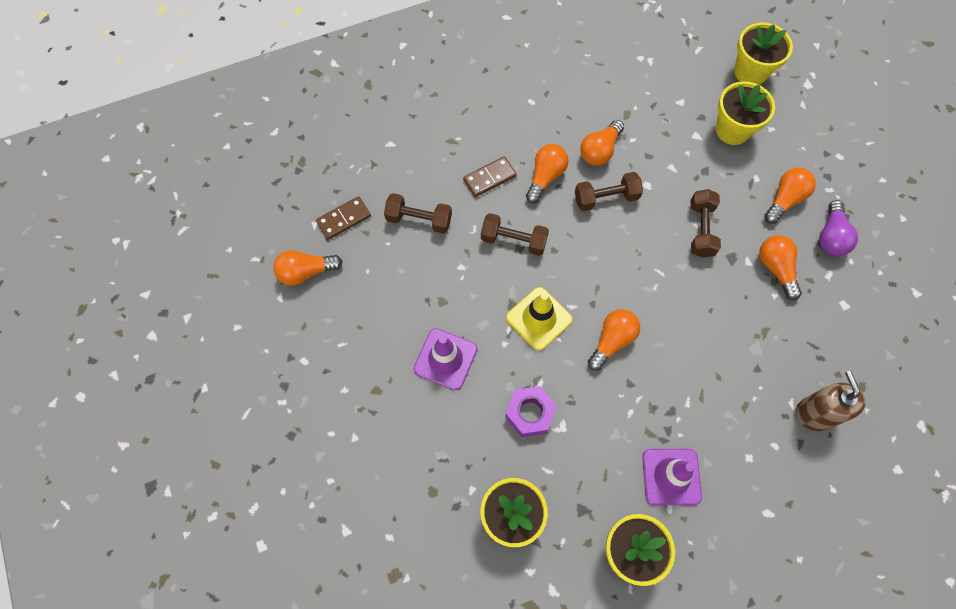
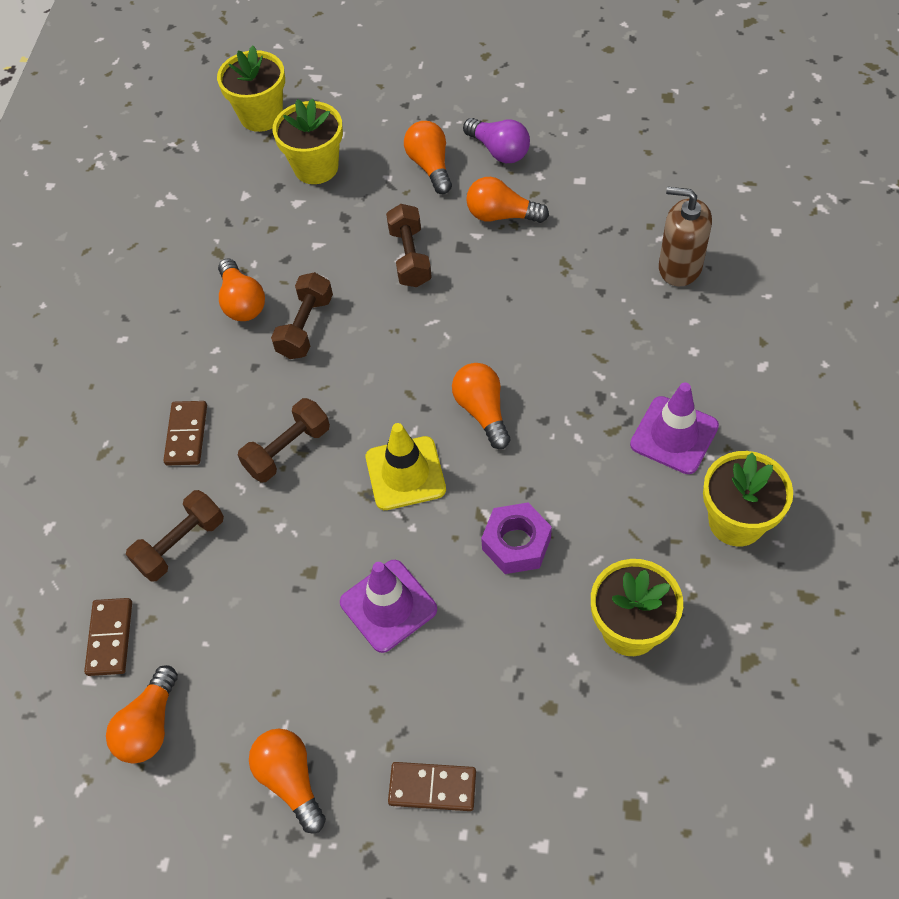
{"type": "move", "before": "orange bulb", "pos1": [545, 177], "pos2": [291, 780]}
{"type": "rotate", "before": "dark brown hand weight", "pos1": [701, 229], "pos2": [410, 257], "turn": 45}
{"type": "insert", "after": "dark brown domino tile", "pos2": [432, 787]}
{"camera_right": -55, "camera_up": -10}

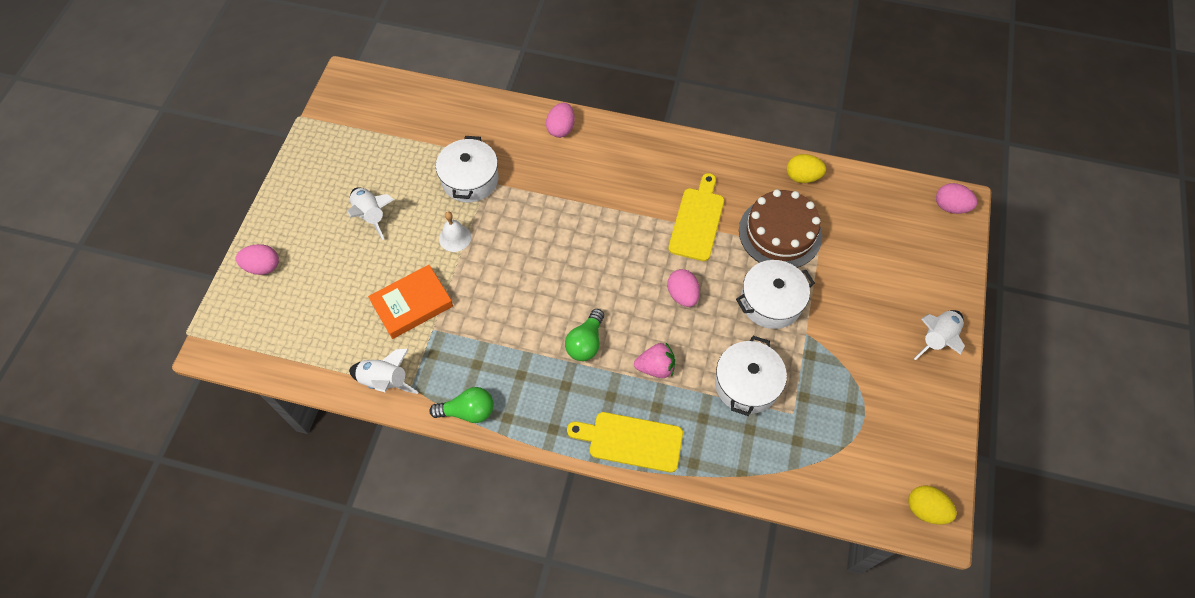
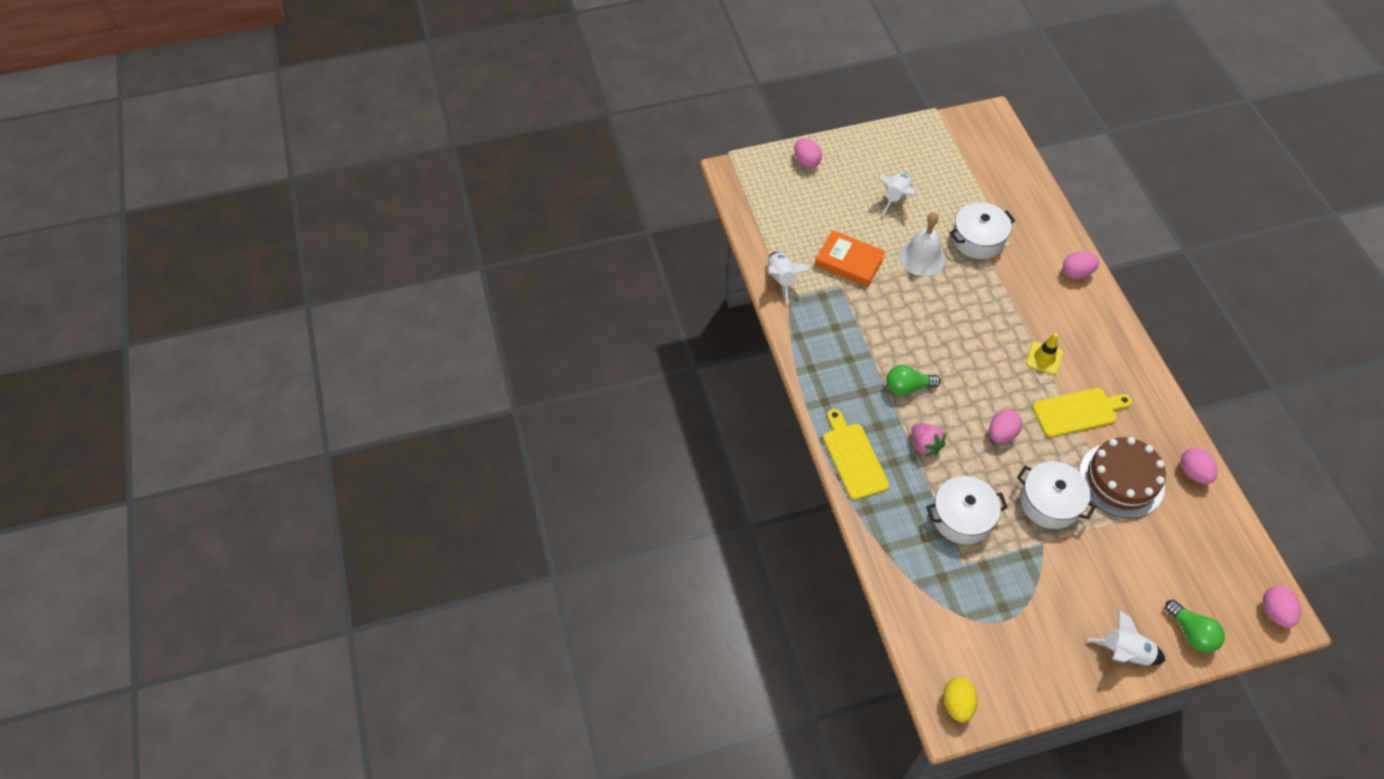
{"type": "recolor", "before": "yellow egg", "after": "pink egg", "pos1": [802, 177], "pos2": [1193, 472]}
{"type": "resize", "before": "pure white school bell", "pos1": [455, 238], "pos2": [922, 257], "scale": 1.61}
{"type": "move", "before": "emerald bulb", "pos1": [468, 411], "pos2": [1191, 633]}
{"type": "insert", "after": "yellow road cone", "pos2": [1044, 358]}
{"camera_right": 60, "camera_up": -5}

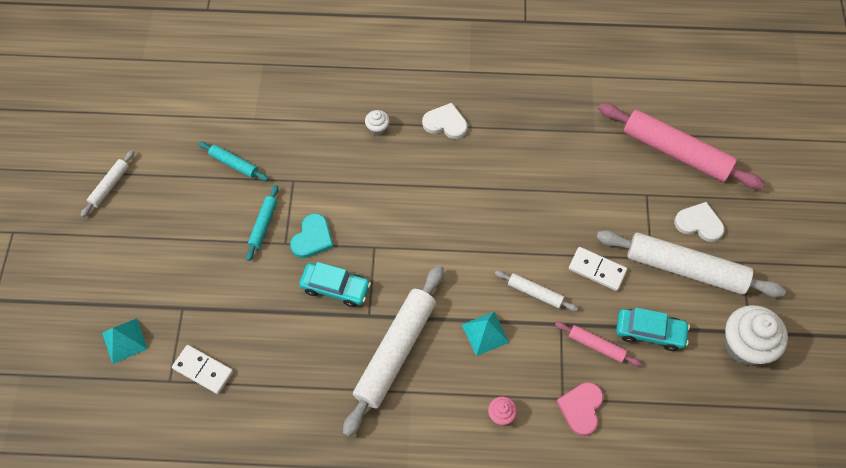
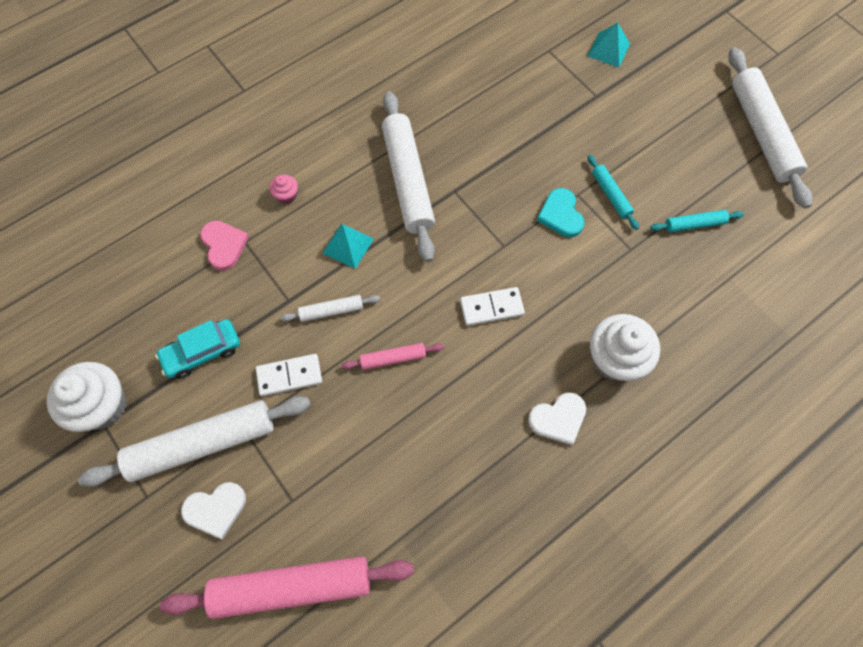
{"type": "resize", "before": "pure white fairy cake", "pos1": [377, 128], "pos2": [614, 359], "scale": 2.16}
{"type": "resize", "before": "pure white rolling pin", "pos1": [109, 186], "pos2": [761, 133], "scale": 2.12}
{"type": "delete", "before": "teal car", "pos1": [335, 288]}
{"type": "move", "before": "pink rolling pin", "pos1": [596, 345], "pos2": [393, 358]}
{"type": "move", "before": "pure white domino tile", "pos1": [203, 370], "pos2": [491, 308]}
{"camera_right": 140, "camera_up": 5}

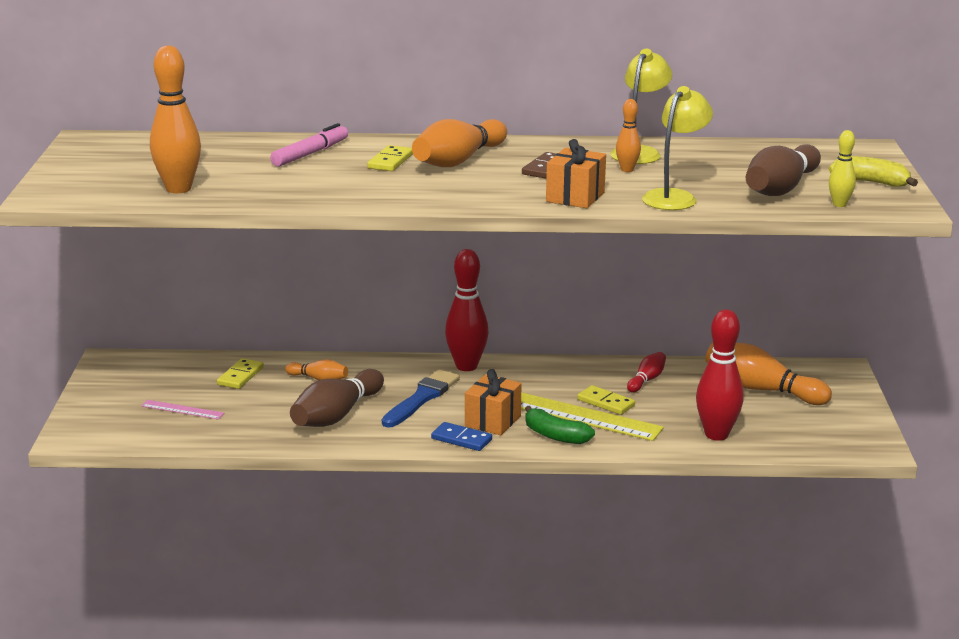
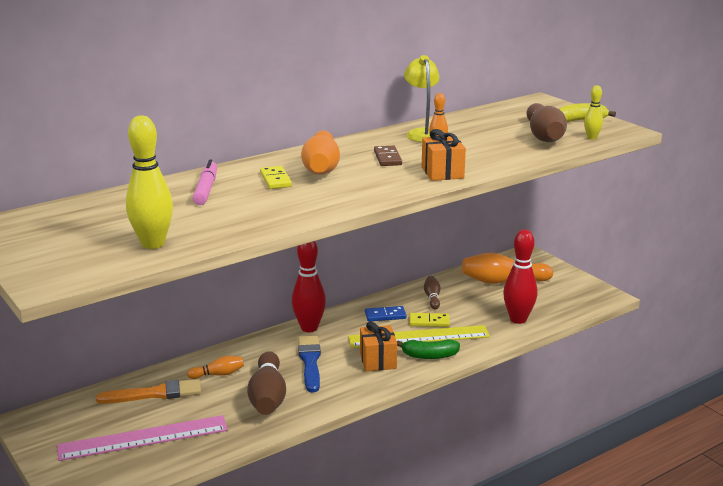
{"type": "recolor", "before": "orange skittle", "after": "yellow skittle", "pos1": [178, 189], "pos2": [153, 244]}
{"type": "delete", "before": "yellow lamp", "pos1": [674, 197]}
{"type": "recolor", "before": "scarlet skittle", "after": "dark brown skittle", "pos1": [646, 380], "pos2": [432, 298]}
{"type": "replace", "before": "yellow domino tile", "after": "orange paintbrush", "pos1": [240, 376], "pos2": [155, 394]}
{"type": "resize", "before": "pink straightedge", "pos1": [182, 409], "pos2": [143, 438], "scale": 2.16}
{"type": "move", "before": "royal blue domino tile", "pos1": [461, 439], "pos2": [385, 315]}
{"camera_right": -35, "camera_up": 0}

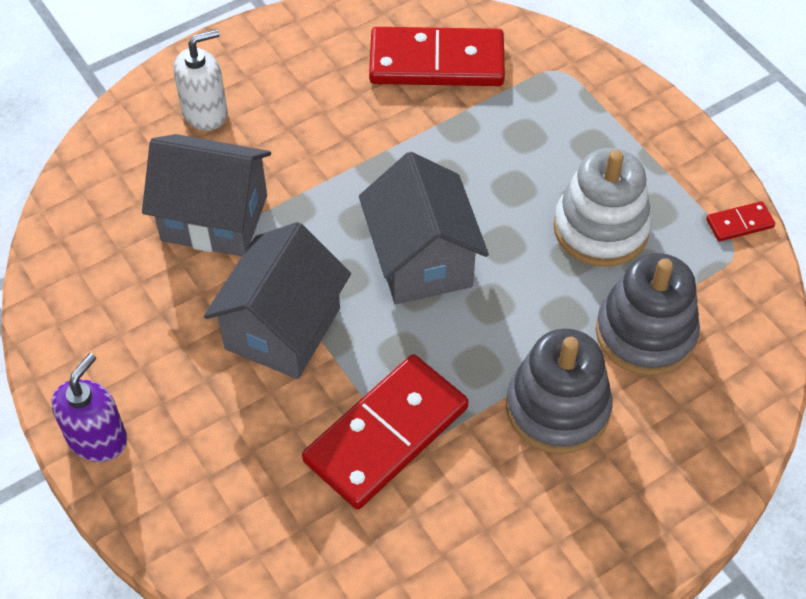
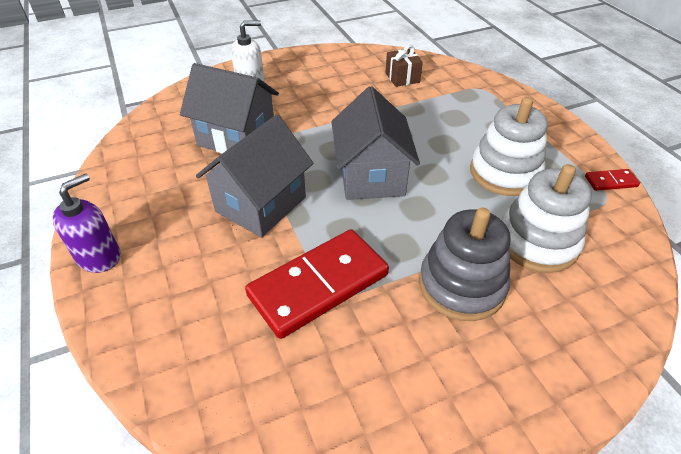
{"type": "replace", "before": "scarlet domino tile", "after": "dark brown wrapped gift", "pos1": [436, 62], "pos2": [402, 77]}
{"type": "recolor", "before": "ash-grey ring stacker", "after": "pure white ring stacker", "pos1": [645, 333], "pos2": [537, 242]}
{"camera_right": 10, "camera_up": -10}

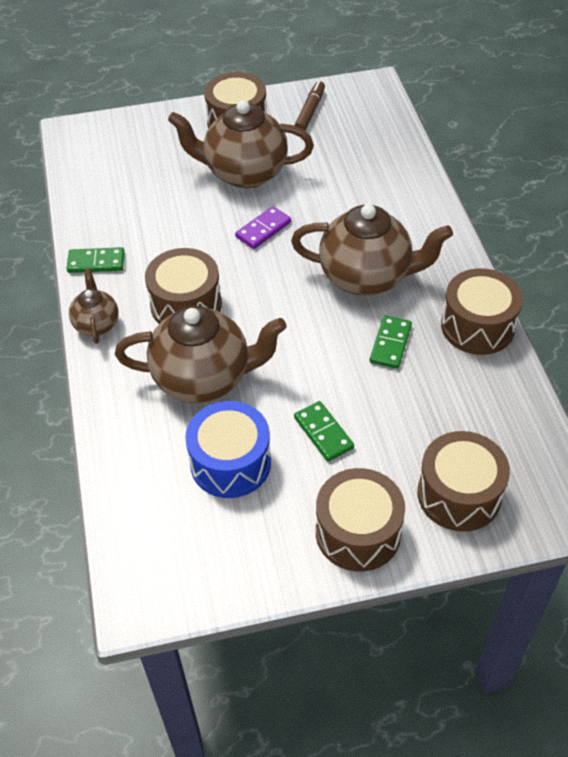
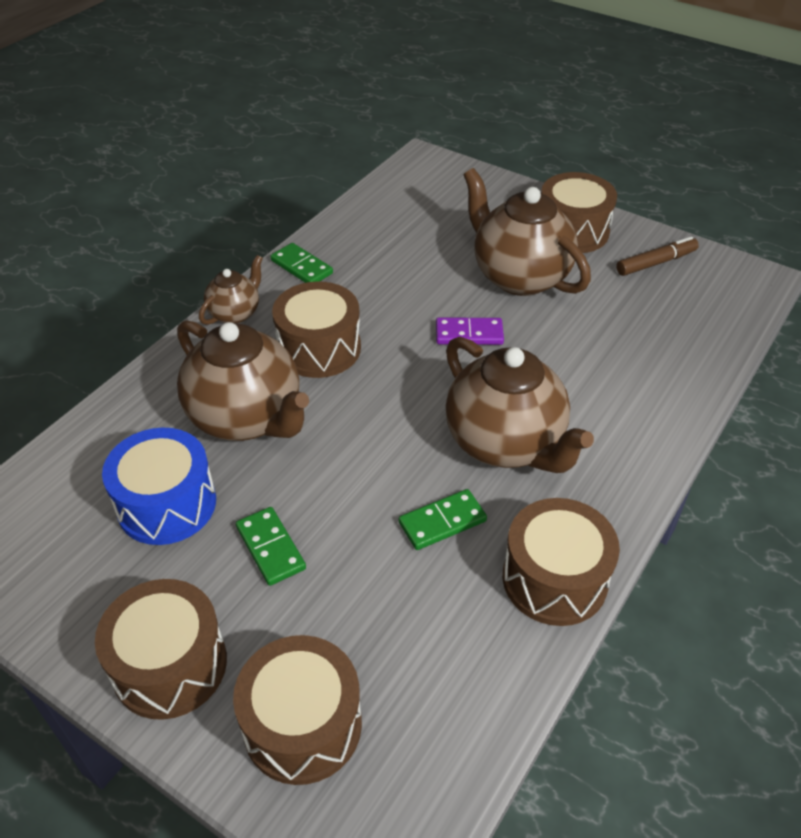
{"type": "rotate", "before": "emerald domino tile", "pos1": [323, 433], "pos2": [270, 548], "turn": -45}
{"camera_right": 45, "camera_up": -5}

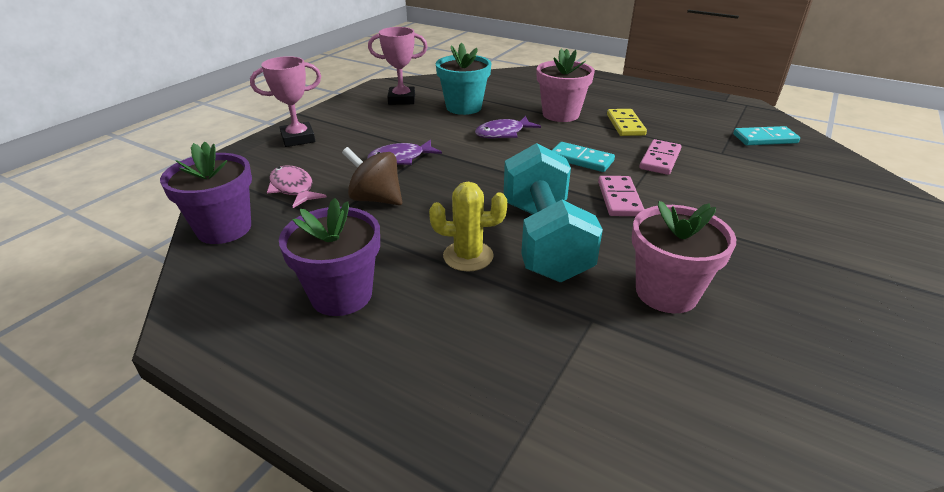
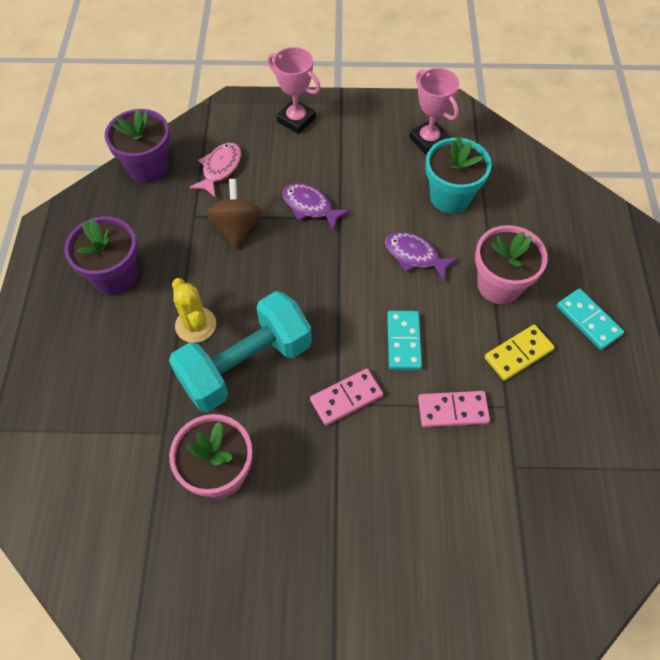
{"type": "move", "before": "teal domino tile", "pos1": [765, 139], "pos2": [588, 320]}
{"camera_right": 60, "camera_up": 25}

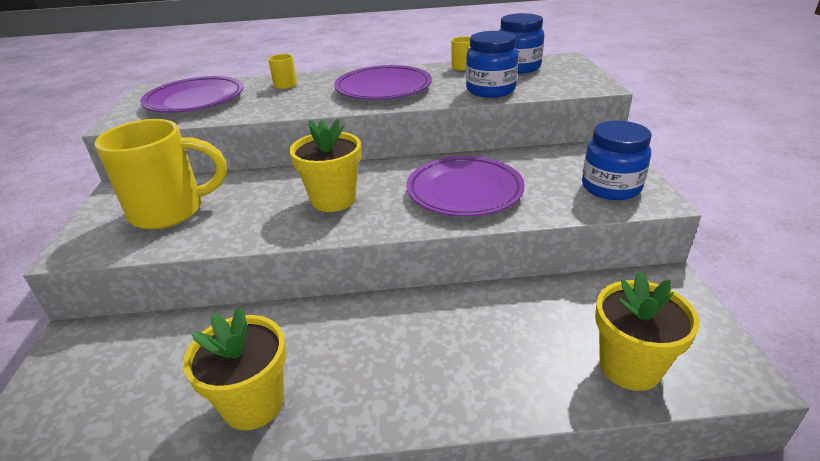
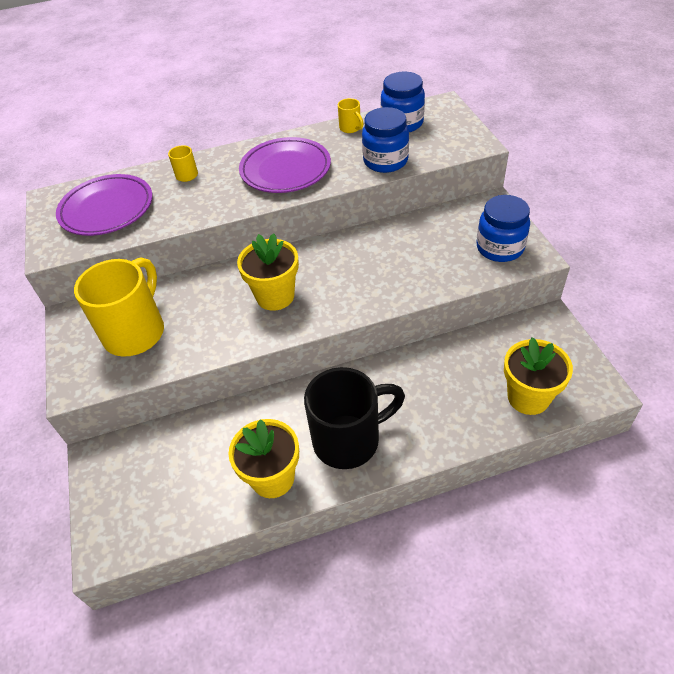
{"type": "rotate", "before": "yellow tea mug", "pos1": [171, 211], "pos2": [136, 331], "turn": -45}
{"type": "delete", "before": "royal purple flat dish", "pos1": [464, 191]}
{"type": "insert", "after": "ebony tea mug", "pos2": [349, 439]}
{"camera_right": -10, "camera_up": 15}

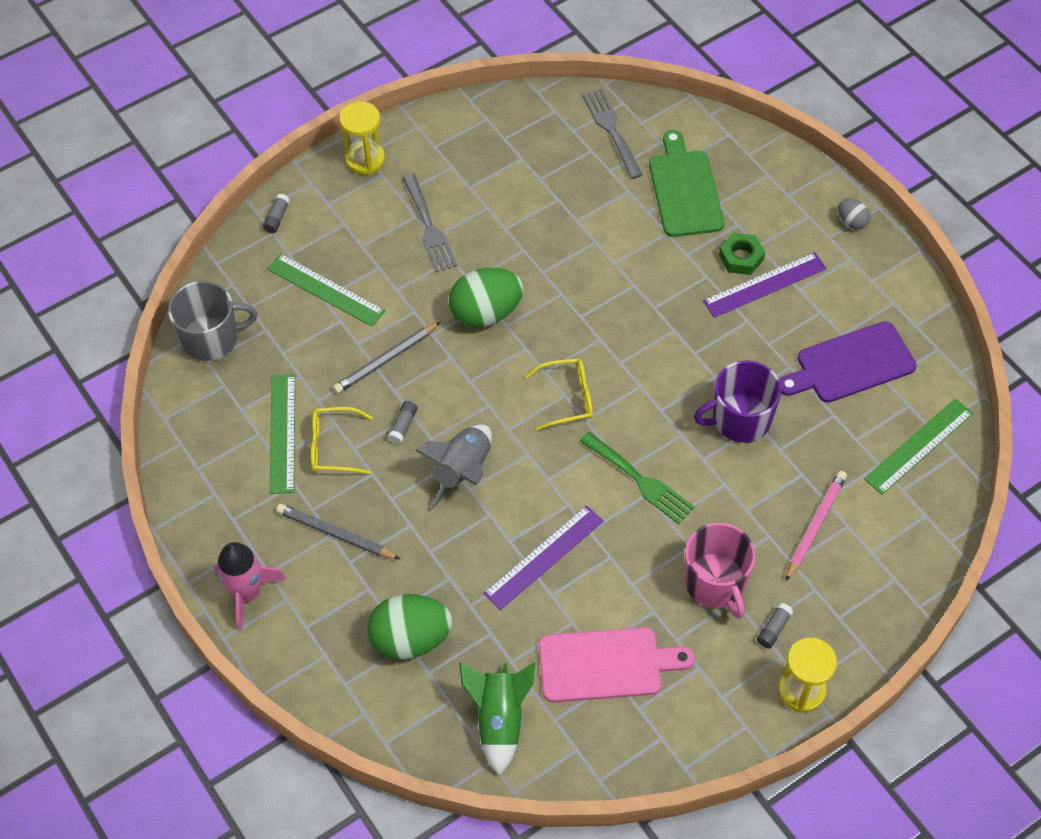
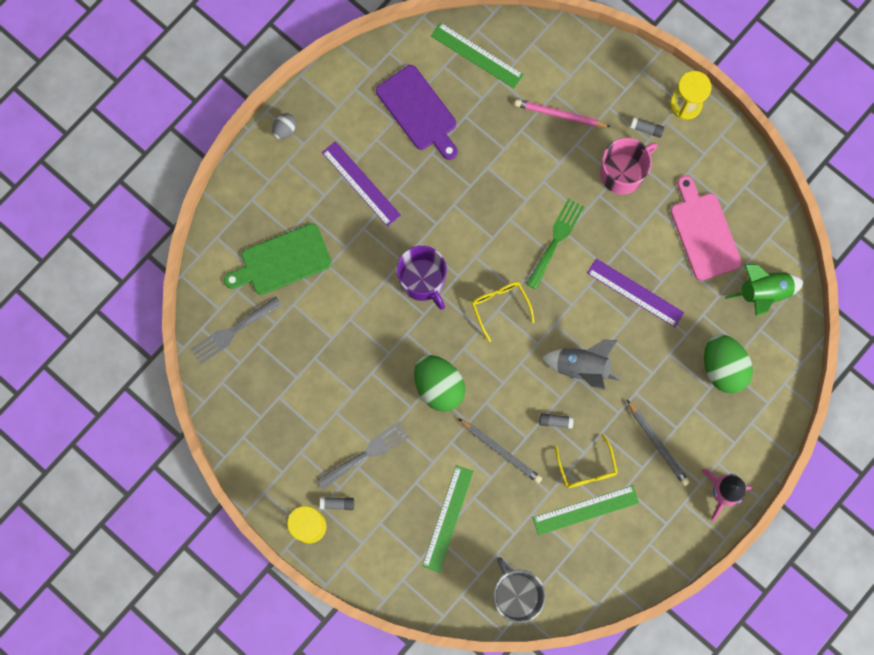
{"type": "move", "before": "ash-grey stick of glue", "pos1": [277, 218], "pos2": [337, 503]}
{"type": "delete", "before": "emerald nut", "pos1": [741, 257]}
{"type": "move", "before": "royal purple tea mug", "pos1": [740, 419], "pos2": [423, 281]}
{"type": "rotate", "before": "ash-grey pencil", "pos1": [335, 534], "pos2": [658, 444], "turn": -45}
{"camera_right": -105, "camera_up": 20}

